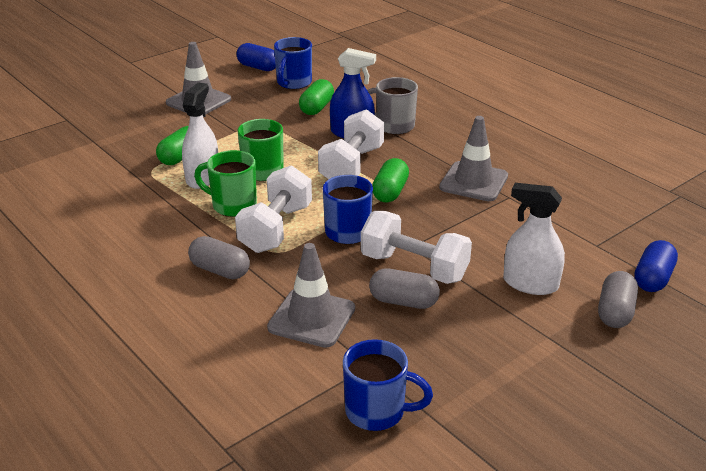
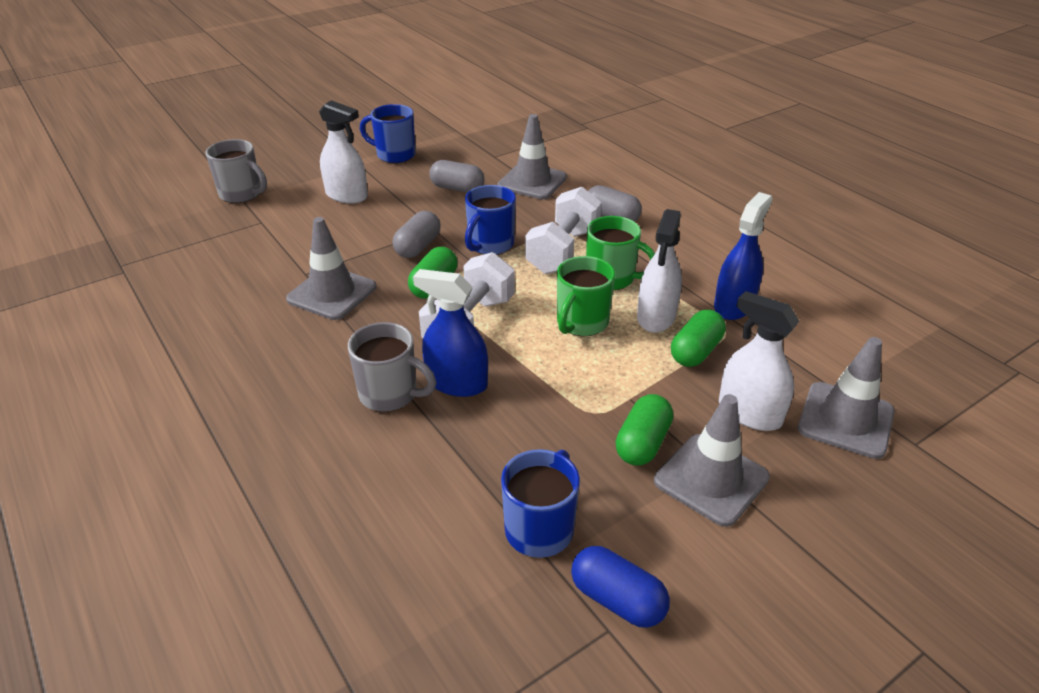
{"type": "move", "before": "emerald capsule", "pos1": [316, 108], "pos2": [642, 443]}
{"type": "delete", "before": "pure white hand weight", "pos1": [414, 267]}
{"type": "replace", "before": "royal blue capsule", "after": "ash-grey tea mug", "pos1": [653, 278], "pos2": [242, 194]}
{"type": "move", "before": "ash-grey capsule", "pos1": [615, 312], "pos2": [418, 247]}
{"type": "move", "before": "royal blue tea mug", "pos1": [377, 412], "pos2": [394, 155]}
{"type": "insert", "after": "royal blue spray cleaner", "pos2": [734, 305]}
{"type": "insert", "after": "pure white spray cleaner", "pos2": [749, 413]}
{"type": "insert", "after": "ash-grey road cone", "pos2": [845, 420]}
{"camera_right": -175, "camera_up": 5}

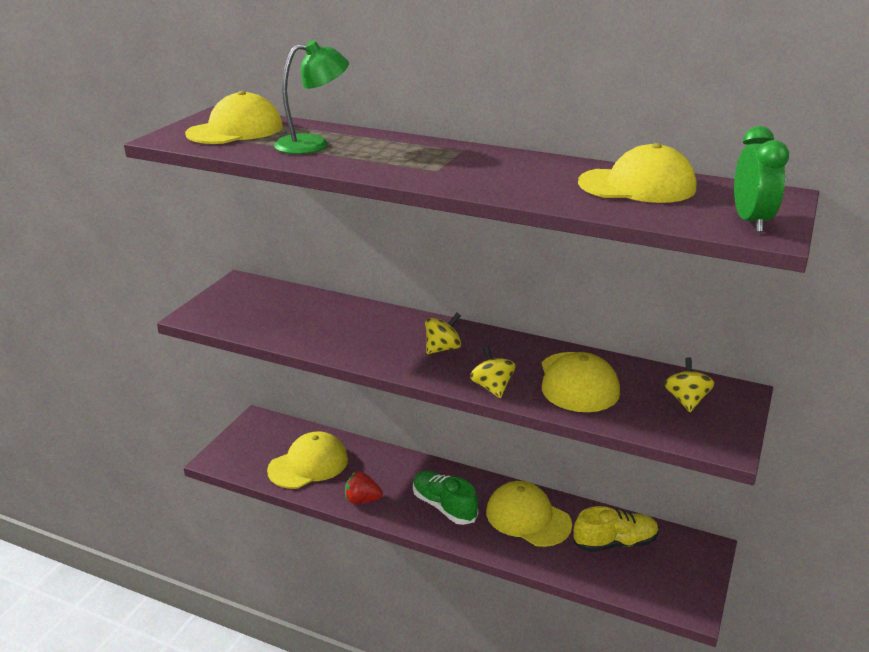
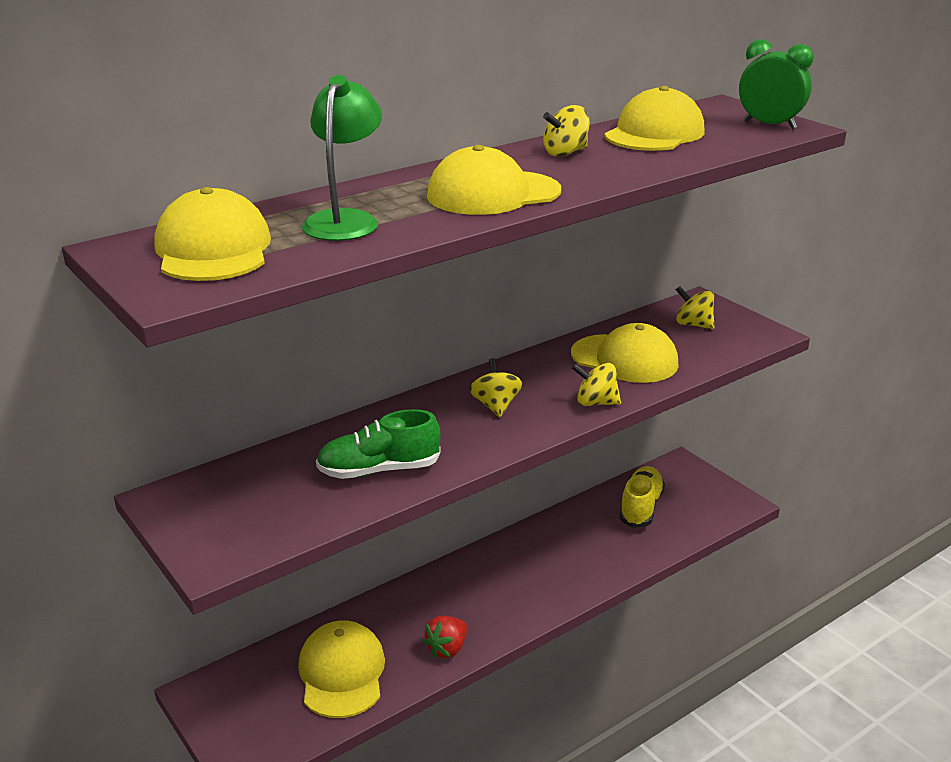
{"type": "move", "before": "emerald sneaker", "pos1": [444, 506], "pos2": [379, 470]}
{"type": "move", "before": "yellow baseball cap", "pos1": [527, 518], "pos2": [493, 194]}
{"type": "insert", "after": "yellow toy top", "pos2": [565, 153]}
{"camera_right": -60, "camera_up": 0}

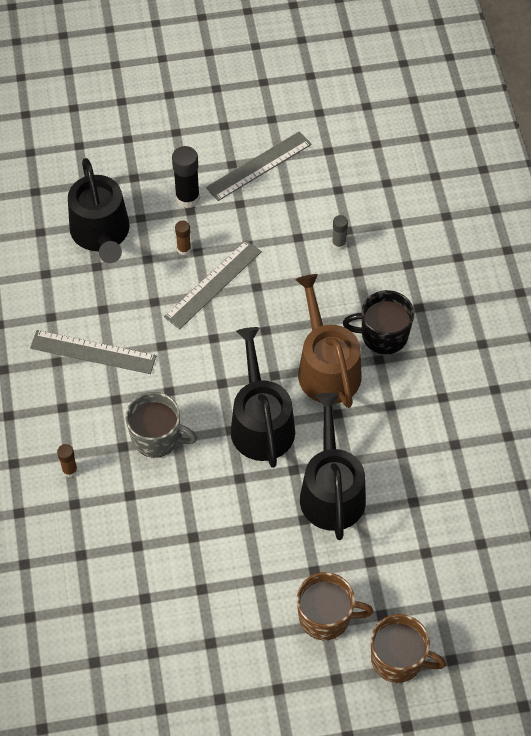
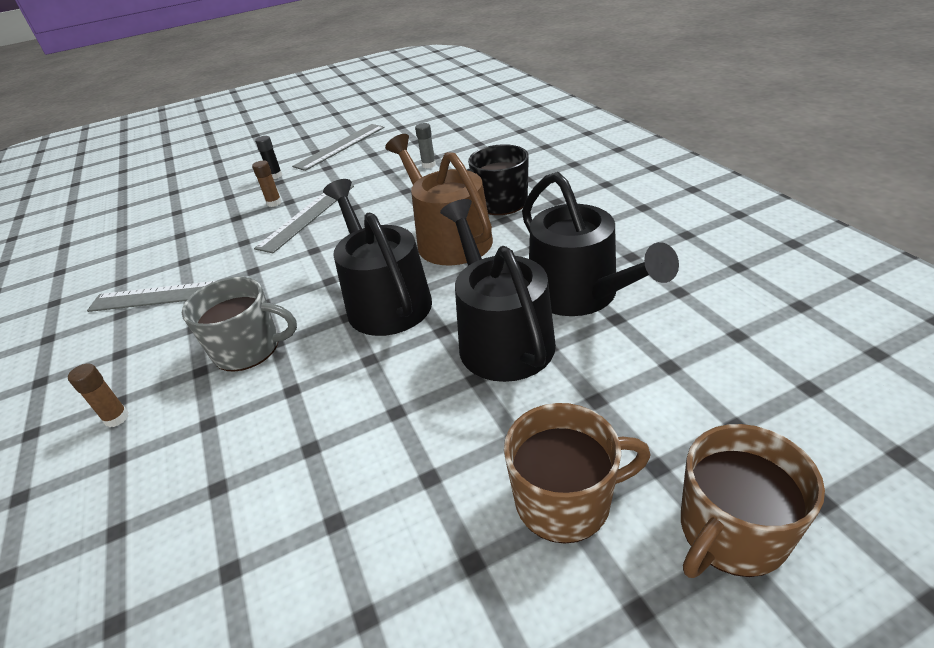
{"type": "resize", "before": "ebony stick of glue", "pos1": [187, 198], "pos2": [275, 176], "scale": 0.57}
{"type": "move", "before": "ebony sprinkling can", "pos1": [101, 234], "pos2": [580, 294]}
{"type": "rotate", "before": "dark brown tea mug", "pos1": [398, 659], "pos2": [731, 531], "turn": 135}
{"camera_right": -10, "camera_up": -20}

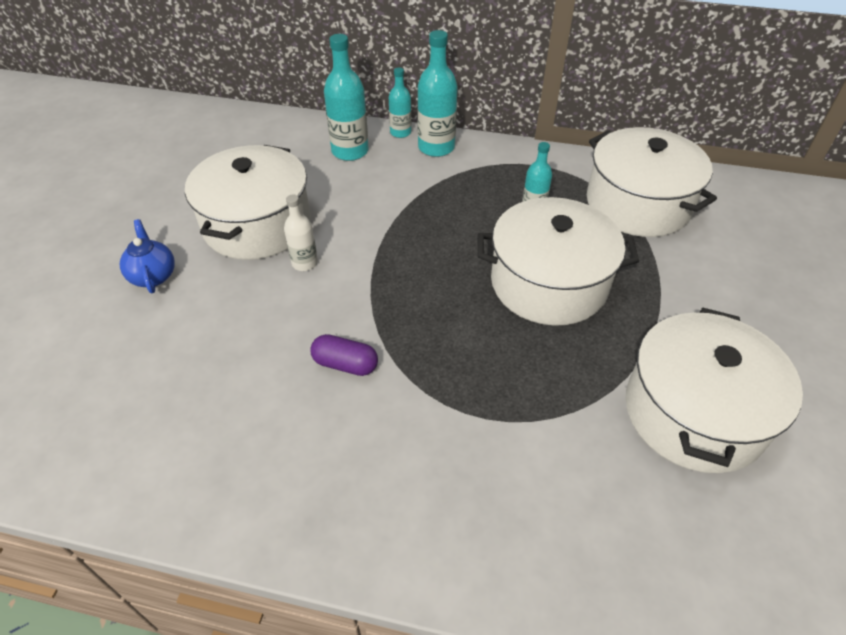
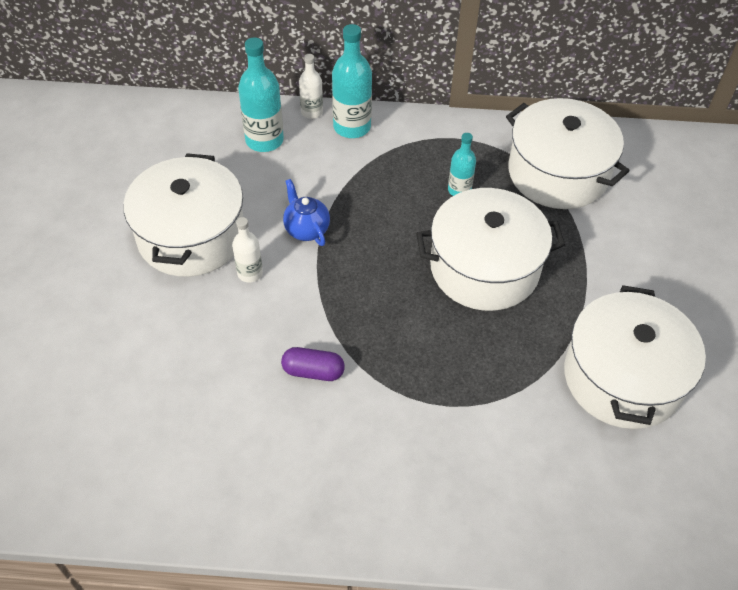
{"type": "recolor", "before": "teal flask", "after": "pure white flask", "pos1": [400, 132], "pos2": [312, 112]}
{"type": "move", "before": "royal blue tea pot", "pos1": [153, 276], "pos2": [306, 229]}
{"camera_right": -10, "camera_up": 5}

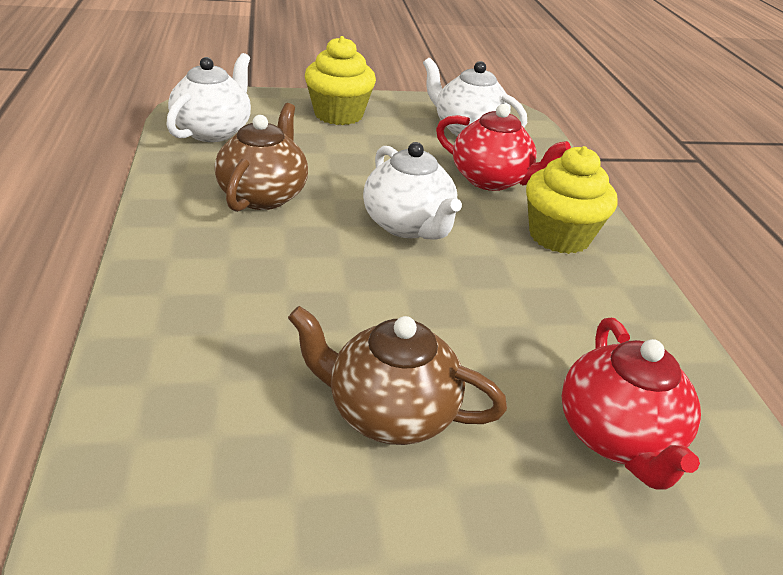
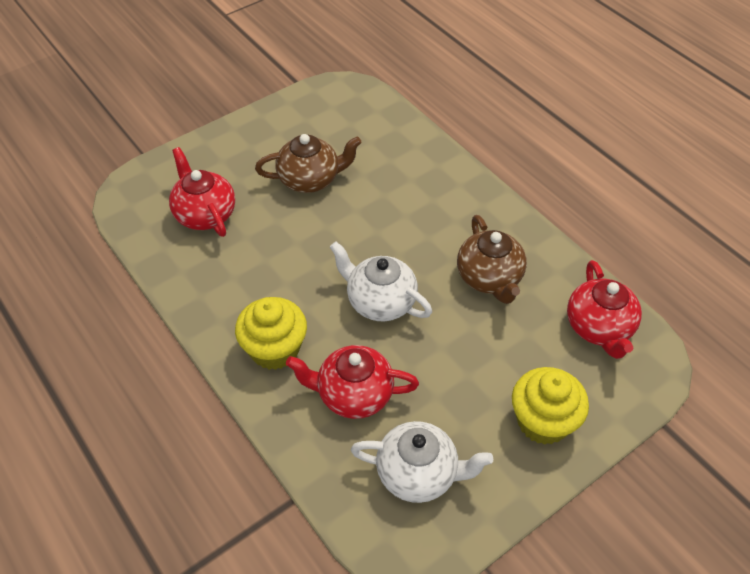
{"type": "recolor", "before": "pure white tea pot", "after": "scarlet tea pot", "pos1": [213, 131], "pos2": [599, 328]}
{"camera_right": 155, "camera_up": 15}

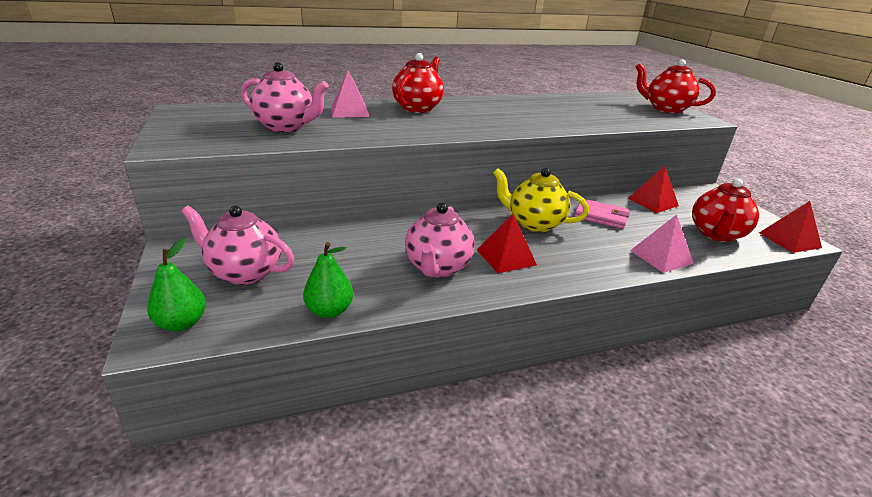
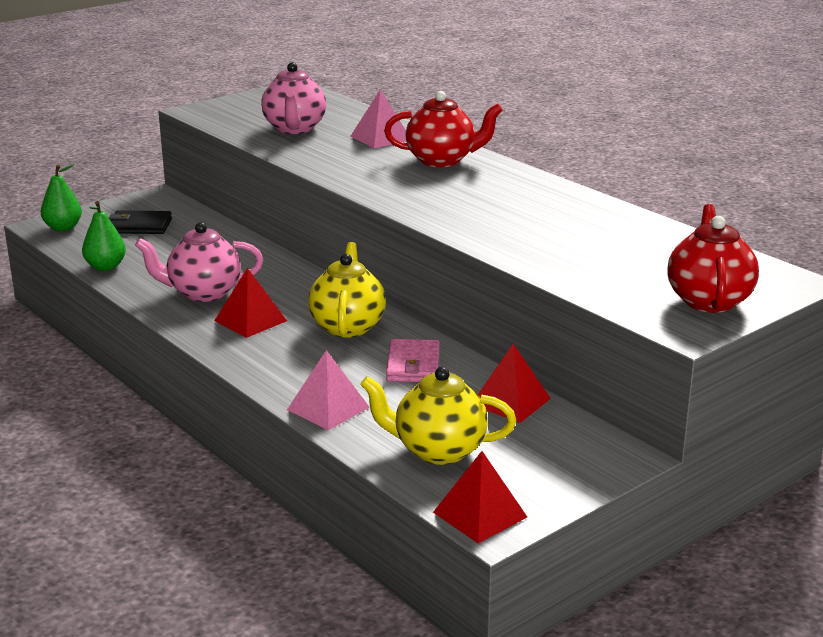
{"type": "recolor", "before": "scarlet tea pot", "after": "yellow tea pot", "pos1": [716, 234], "pos2": [438, 450]}
{"type": "replace", "before": "pink tea pot", "after": "ebony wallet", "pos1": [244, 272], "pos2": [139, 226]}
{"camera_right": 70, "camera_up": -5}

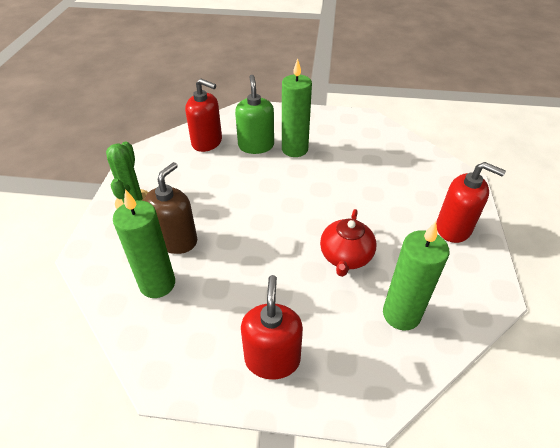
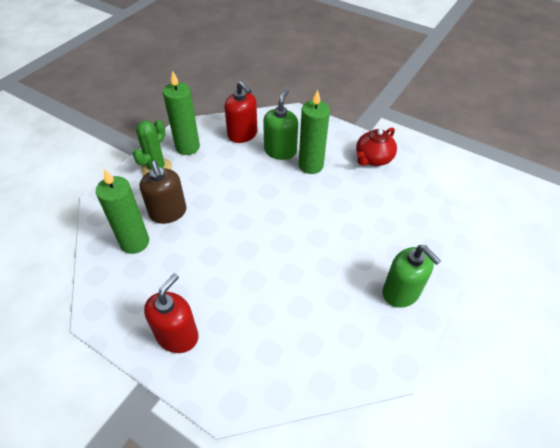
{"type": "rotate", "before": "dark brown soap dispenser", "pos1": [176, 240], "pos2": [168, 212], "turn": 105}
{"type": "recolor", "before": "scarlet soap dispenser", "after": "emerald soap dispenser", "pos1": [453, 228], "pos2": [401, 292]}
{"type": "move", "before": "scarlet tea pot", "pos1": [345, 257], "pos2": [373, 158]}
{"type": "move", "before": "emerald wax candle", "pos1": [401, 314], "pos2": [187, 147]}
{"camera_right": 25, "camera_up": 5}

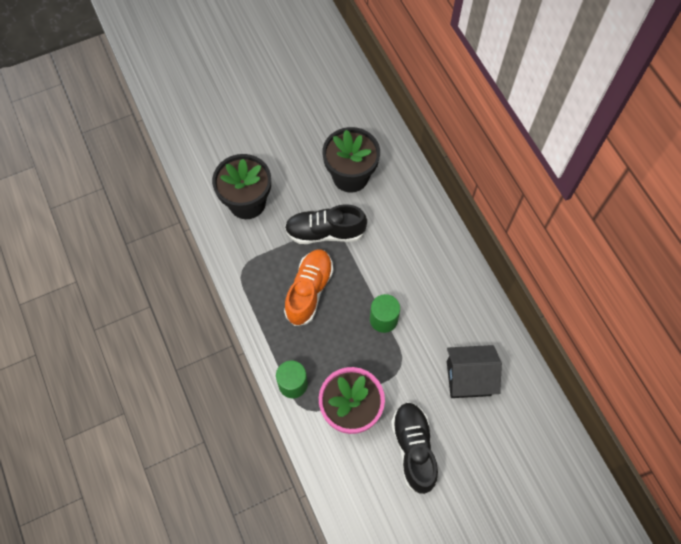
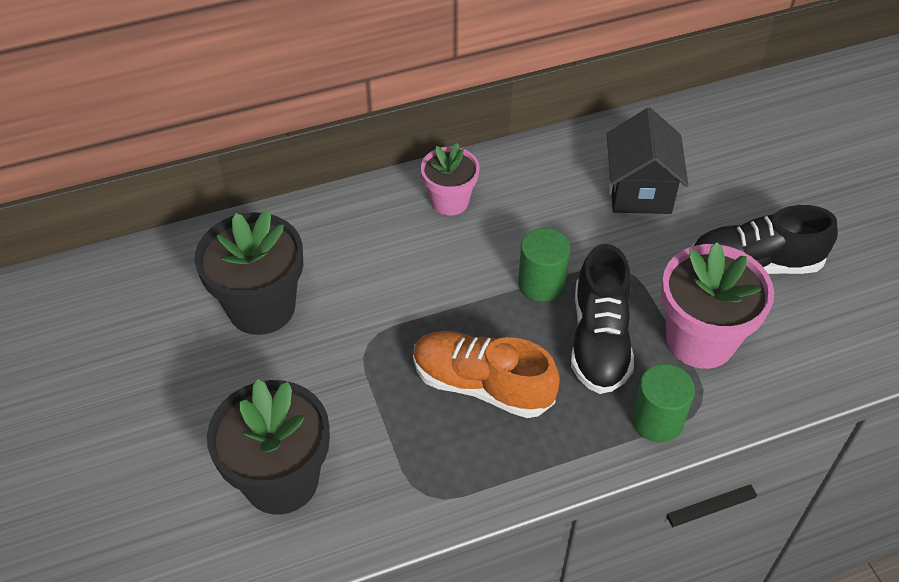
{"type": "move", "before": "ebony sneaker", "pos1": [325, 232], "pos2": [599, 340]}
{"type": "insert", "after": "pink plant pot", "pos2": [450, 201]}
{"camera_right": -85, "camera_up": -15}

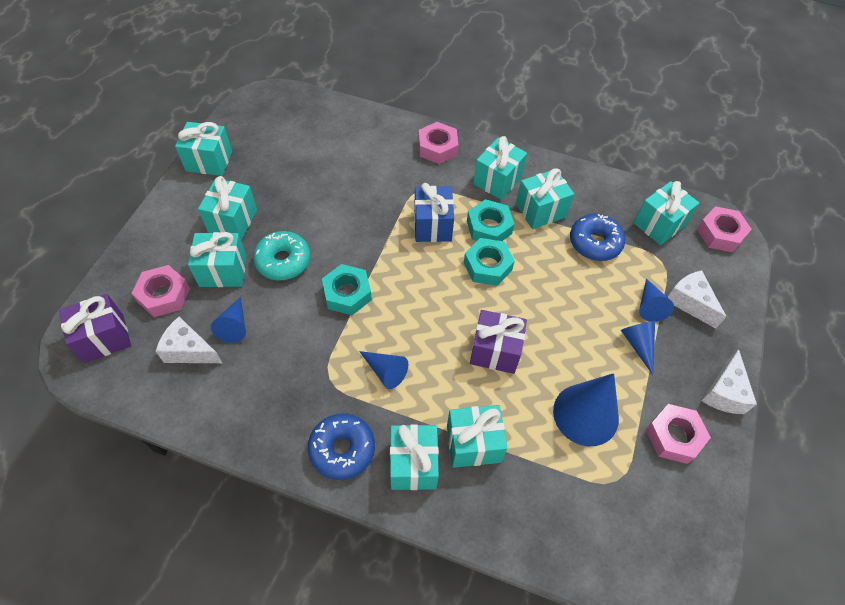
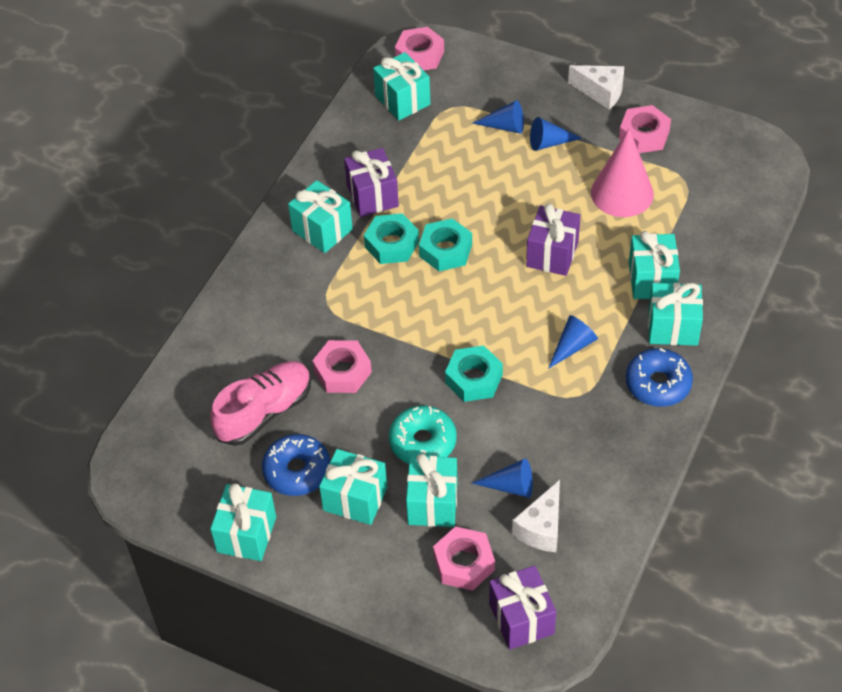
{"type": "move", "before": "pink nut", "pos1": [437, 148], "pos2": [342, 372]}
{"type": "recolor", "before": "teal wrapped gift", "after": "royal purple wrapped gift", "pos1": [540, 210], "pos2": [372, 196]}
{"type": "delete", "before": "royal blue wrapped gift", "pos1": [432, 225]}
{"type": "move", "before": "royal blue doughnut", "pos1": [595, 243], "pos2": [297, 471]}
{"type": "delete", "before": "pure white piece of cheese", "pos1": [689, 302]}
{"type": "recolor", "before": "royal blue cone", "after": "pink cone", "pos1": [585, 414], "pos2": [622, 193]}
{"type": "insert", "after": "pink sneaker", "pos2": [264, 412]}
{"camera_right": -80, "camera_up": -5}

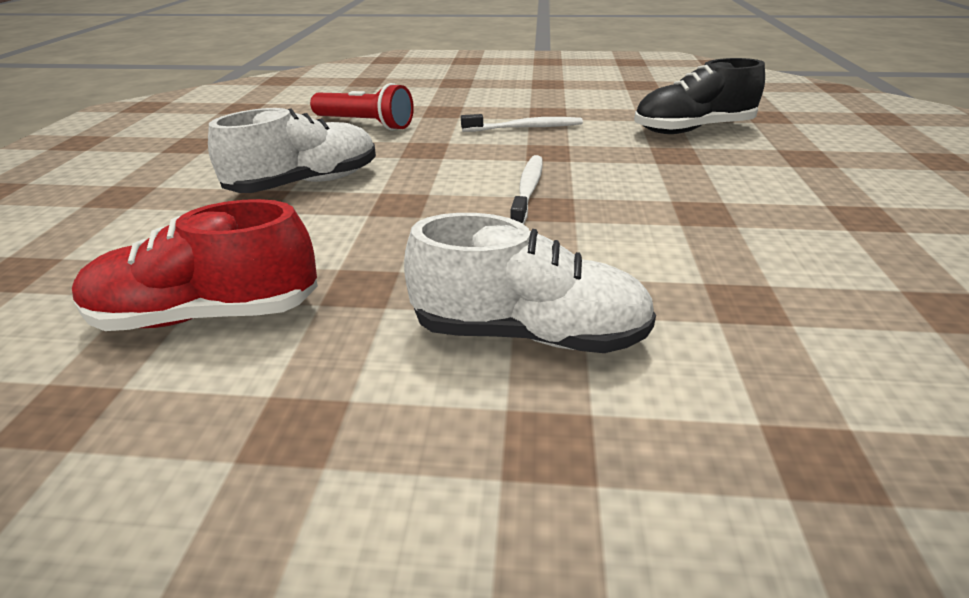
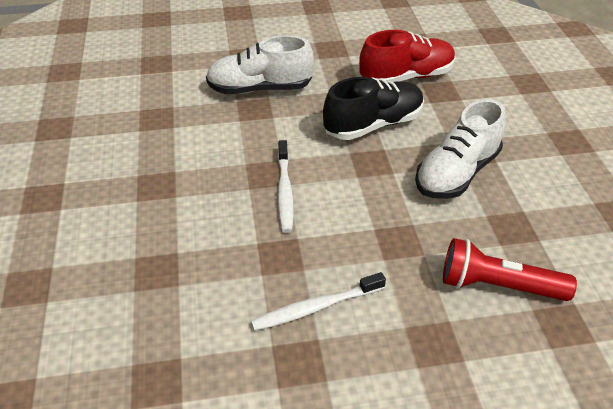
{"type": "move", "before": "ebony sneaker", "pos1": [692, 130], "pos2": [373, 125]}
{"camera_right": 165, "camera_up": 10}

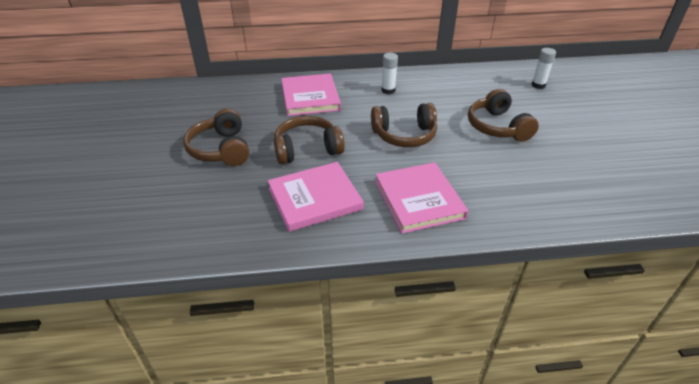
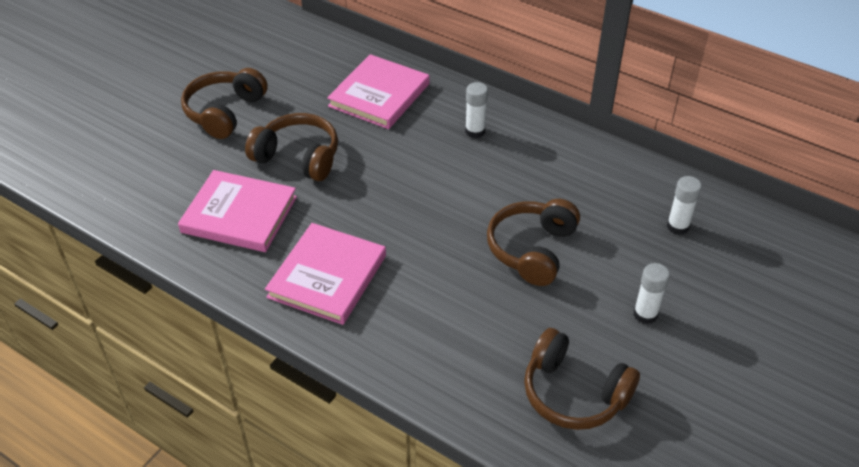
{"type": "move", "before": "dark brown headphones", "pos1": [404, 135], "pos2": [574, 393]}
{"type": "insert", "after": "pure white stick of glue", "pos2": [645, 314]}
{"camera_right": 40, "camera_up": 5}

